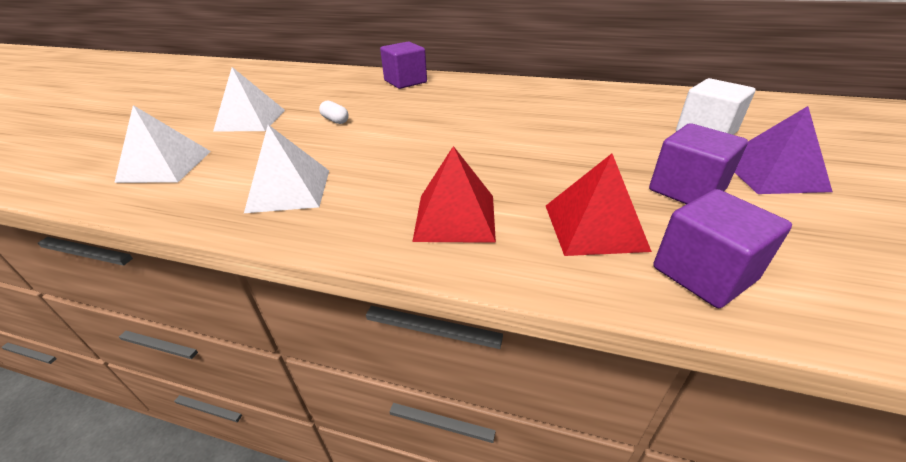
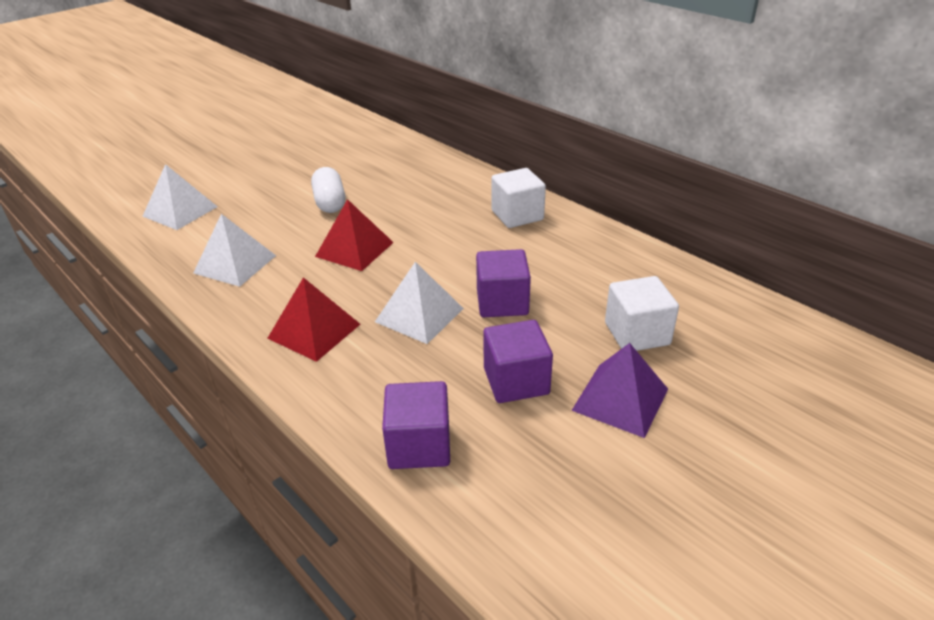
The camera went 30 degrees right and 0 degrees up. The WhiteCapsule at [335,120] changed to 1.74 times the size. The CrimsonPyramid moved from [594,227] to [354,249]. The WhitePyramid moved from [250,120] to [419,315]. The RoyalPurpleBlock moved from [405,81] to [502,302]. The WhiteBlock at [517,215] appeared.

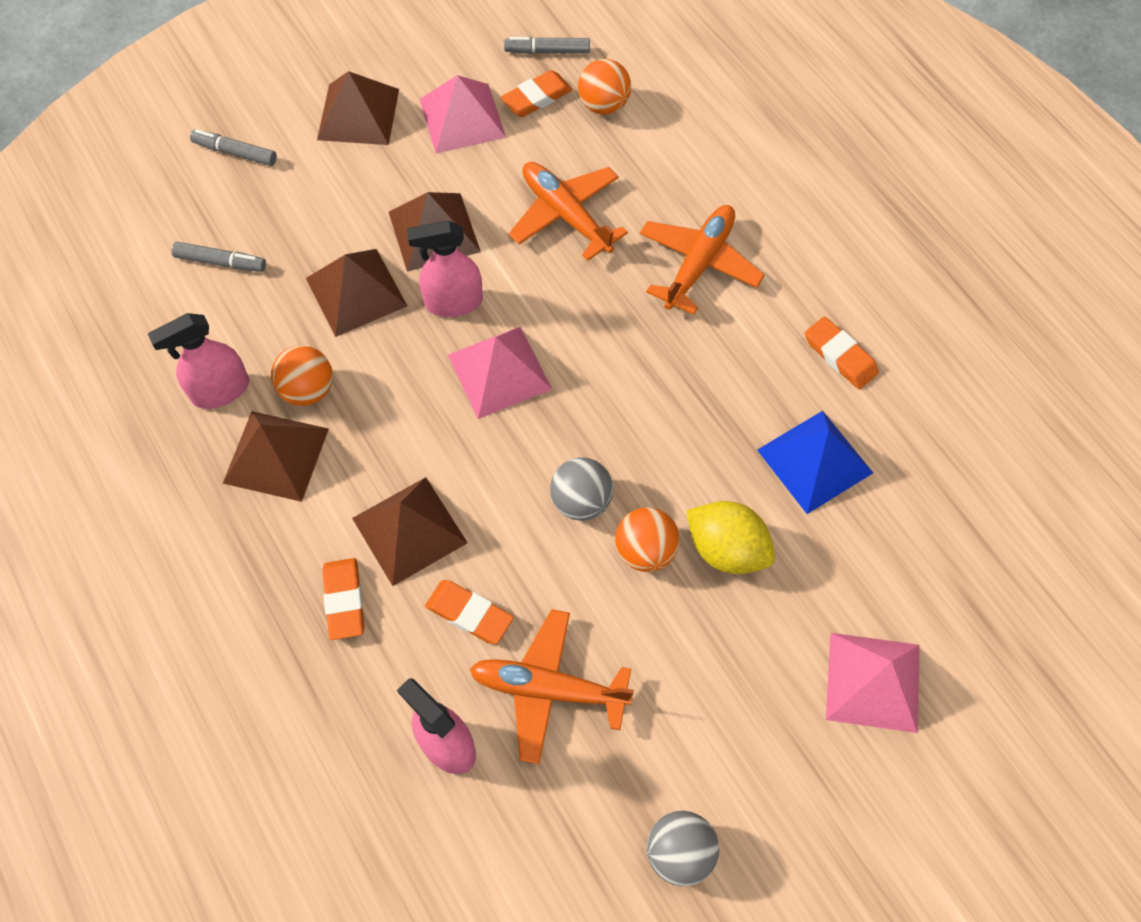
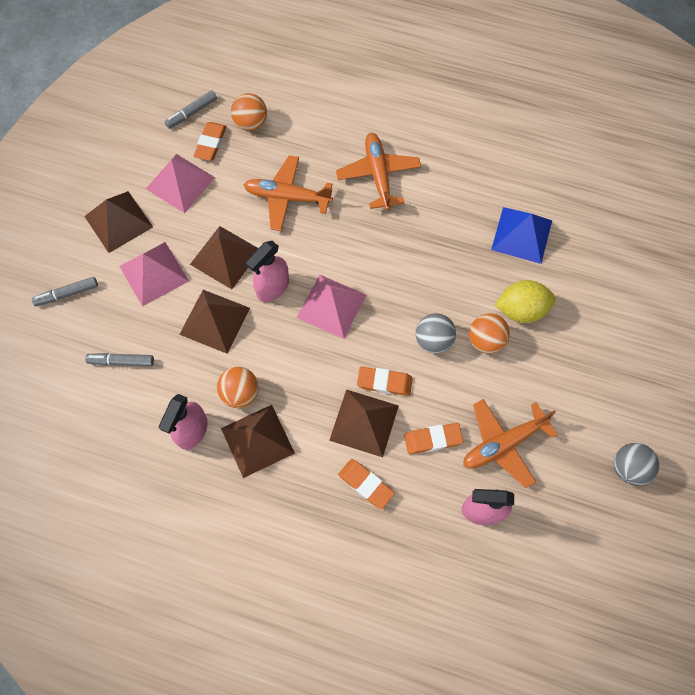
The camera went 40 degrees left and 5 degrees up. The GreyMarker at [221,262] turned 150 degrees counterclockwise. The RosyPyramid moved from [873,681] to [153,273]. The OrangeEraser moved from [840,356] to [384,382].

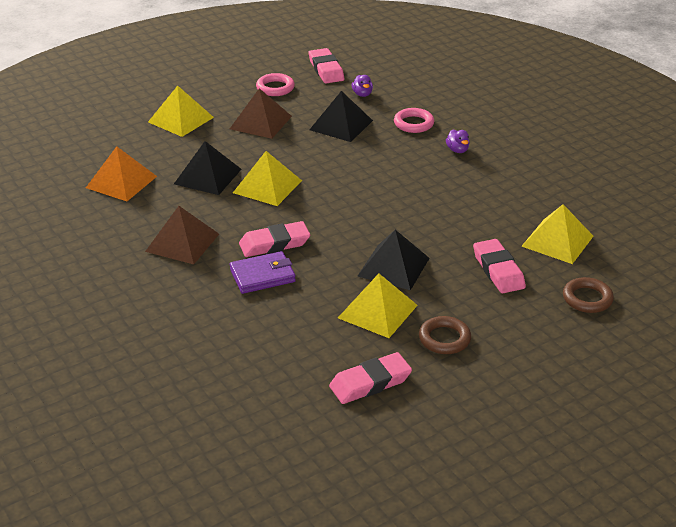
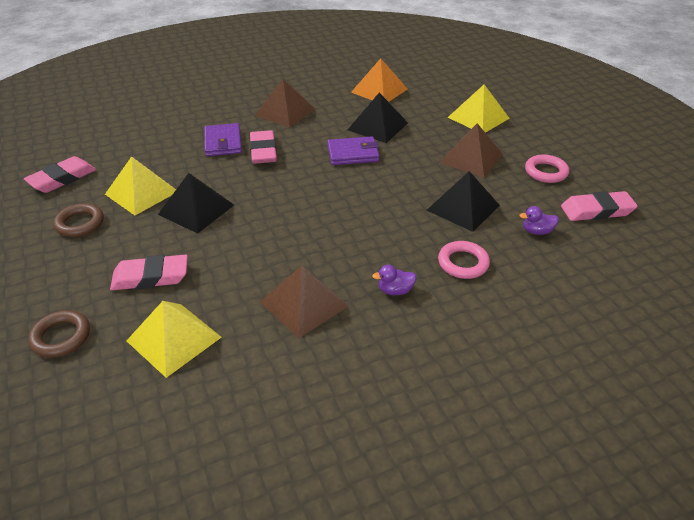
The camera went 100 degrees right and 5 degrees up. The RosyEraser at [370,382] turned 60 degrees clockwise. The DarkBrownPyramid at [304,303] appeared. The BrightYellowPyramid at [267,186] was replaced by the RoyalPurpleWallet at [353,154].

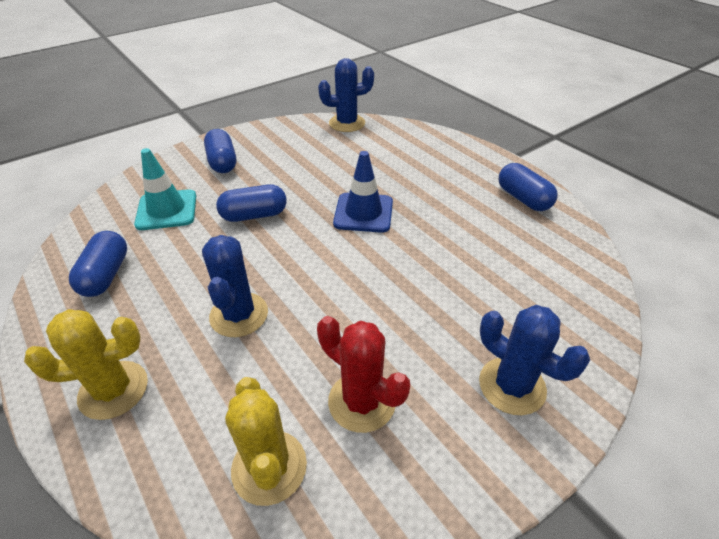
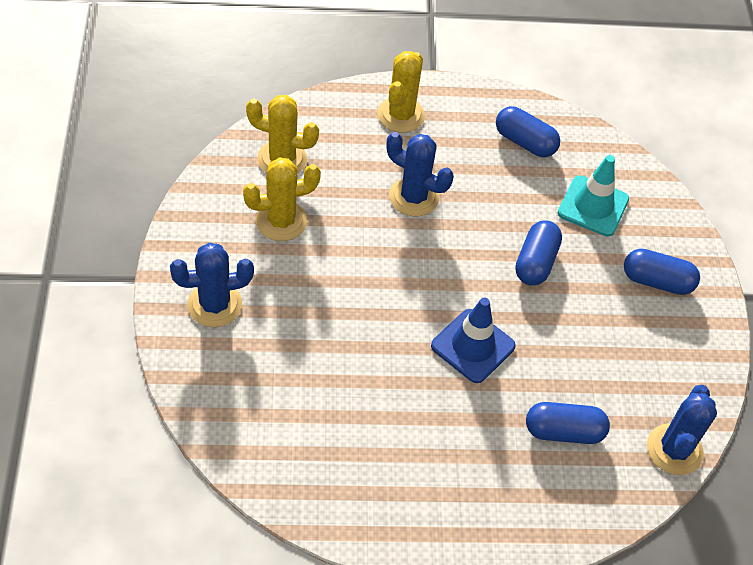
The camera went 120 degrees right and 10 degrees up. The CrimsonSaguaroCactus at [362,401] became the BrightYellowSaguaroCactus at [281,221]. The CobaltCapsule moved from [523,199] to [563,431].

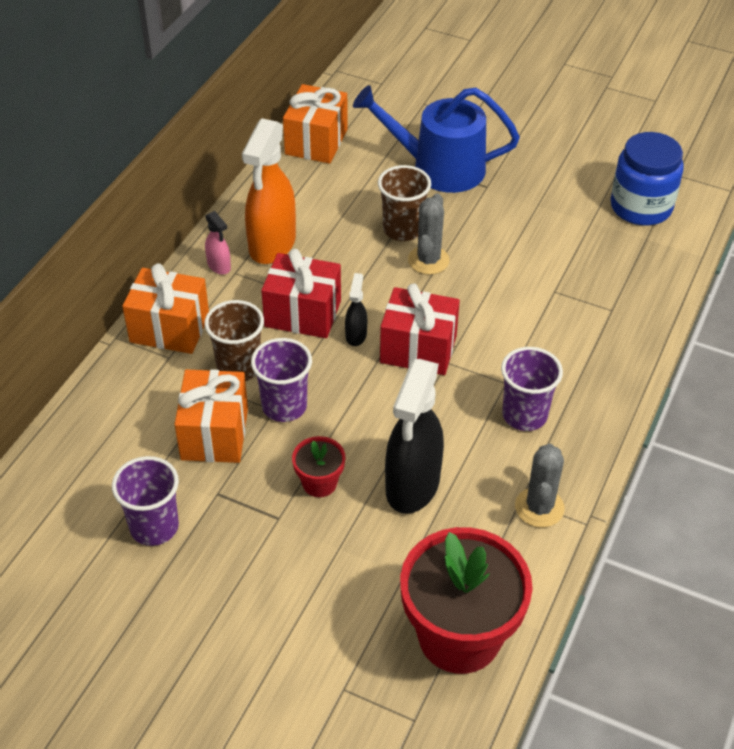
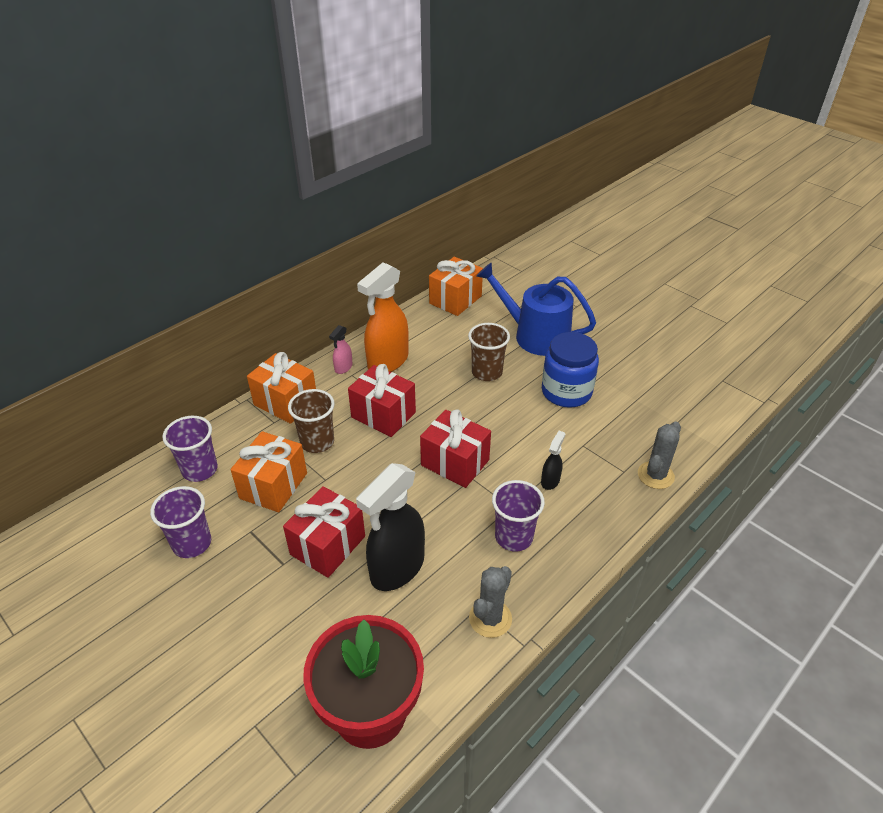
The camera went 20 degrees right and 5 degrees down. The RoyalPurpleBeaker moved from [284,406] to [200,470]. The CrimsonPlantPot at [319,483] was replaced by the CrimsonPresent at [328,545]. The RosySprayer at [219,266] turned 45 degrees clockwise. The EbonySprayer moved from [356,335] to [550,481]. The CobaltJar moved from [641,207] to [566,392]. The GreySaguaroCactus moved from [428,260] to [655,475].

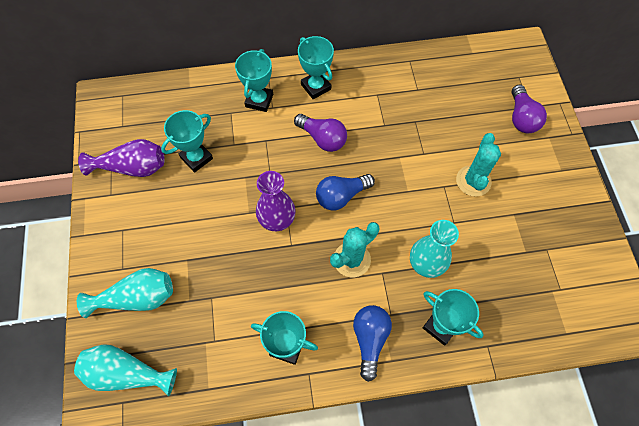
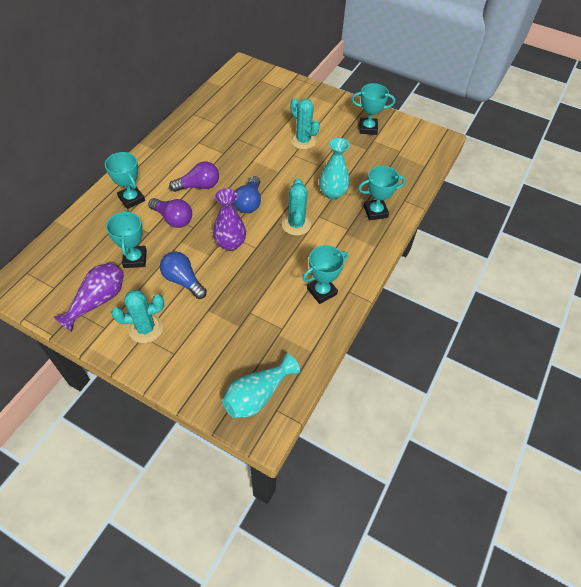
The camera went 55 degrees left and 10 degrees down. The TealSaguaroCactus at [145,328] appeared. The RoyalPurpleLightbulb moved from [521,118] to [173,219]. The CobaltLightbulb moved from [370,340] to [183,280]. The TealAwardCup moved from [316,87] to [368,128]. The TealFlowerVase at [137,298] disappeared.

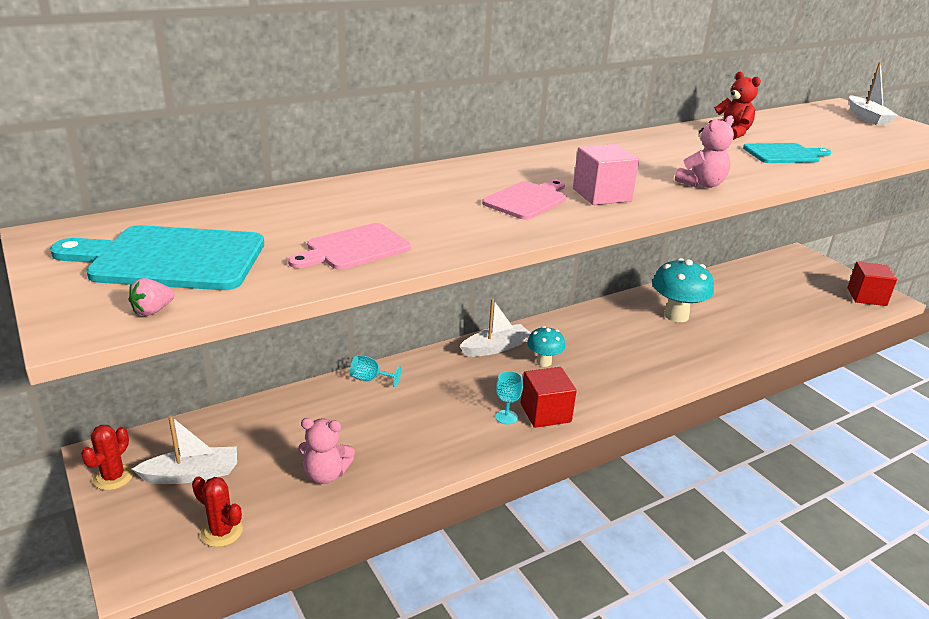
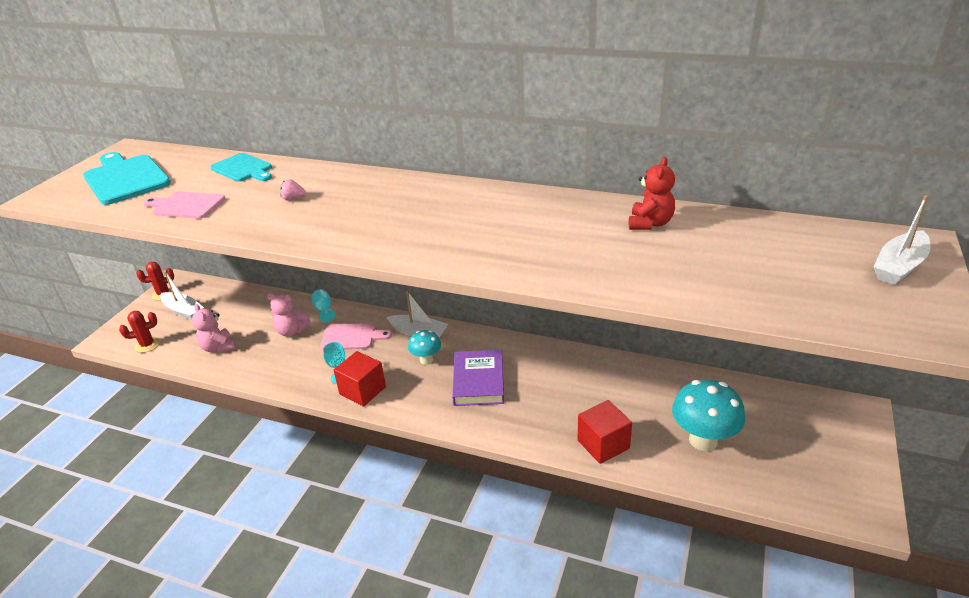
The camera went 55 degrees right and 5 degrees up. The CrimsonSaguaroCactus at [221,532] turned 75 degrees clockwise. The TealChoppingBoard moved from [784,154] to [243,169]. The RosyStuffedBear moved from [701,184] to [291,331]. The RosyToyStrawberry moved from [153,311] to [293,199]. The RosyChoppingBoard moved from [527,200] to [351,337]. The RoyalPurpleHardback at [478,381] appeared. The CrimsonBlock moved from [866,297] to [603,444]. The TealFungus moved from [676,315] to [703,440]. The RosyBlock at [601,195] disappeared.

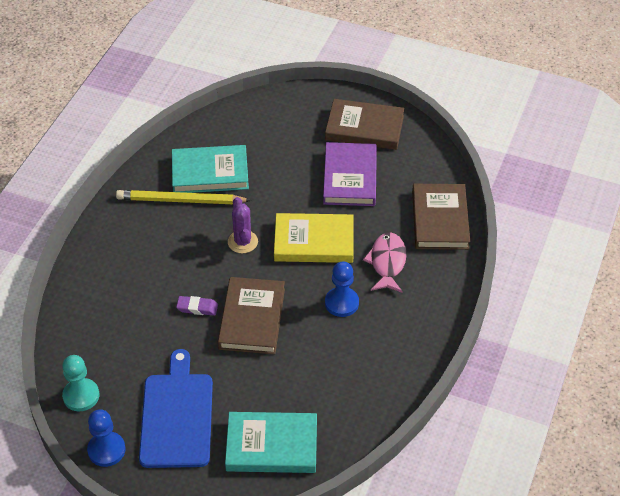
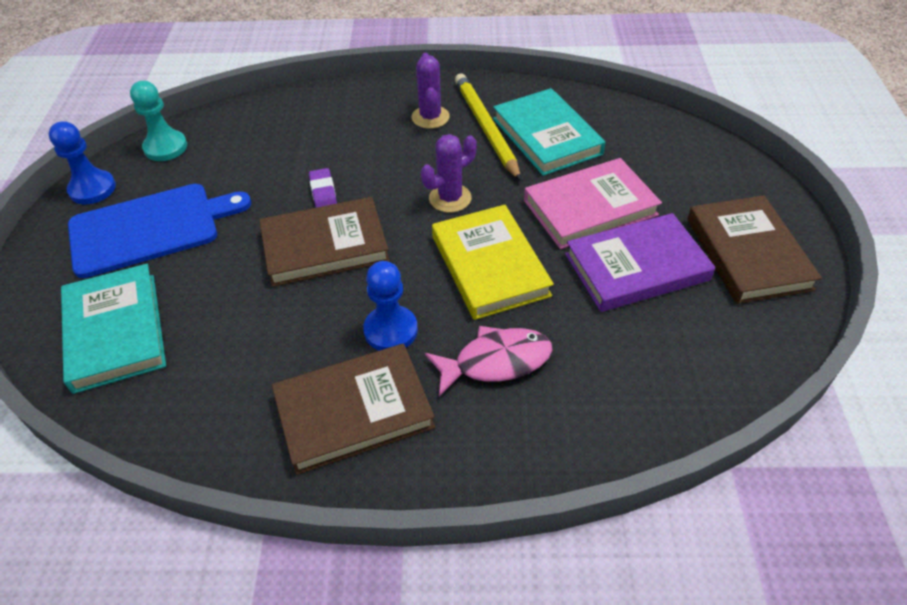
The camera went 70 degrees right and 0 degrees up. The DarkBrownHardback moved from [440,220] to [354,411]. The RoyalPurpleSaguaroCactus at [430,117] appeared. The RosyHardback at [590,208] appeared.

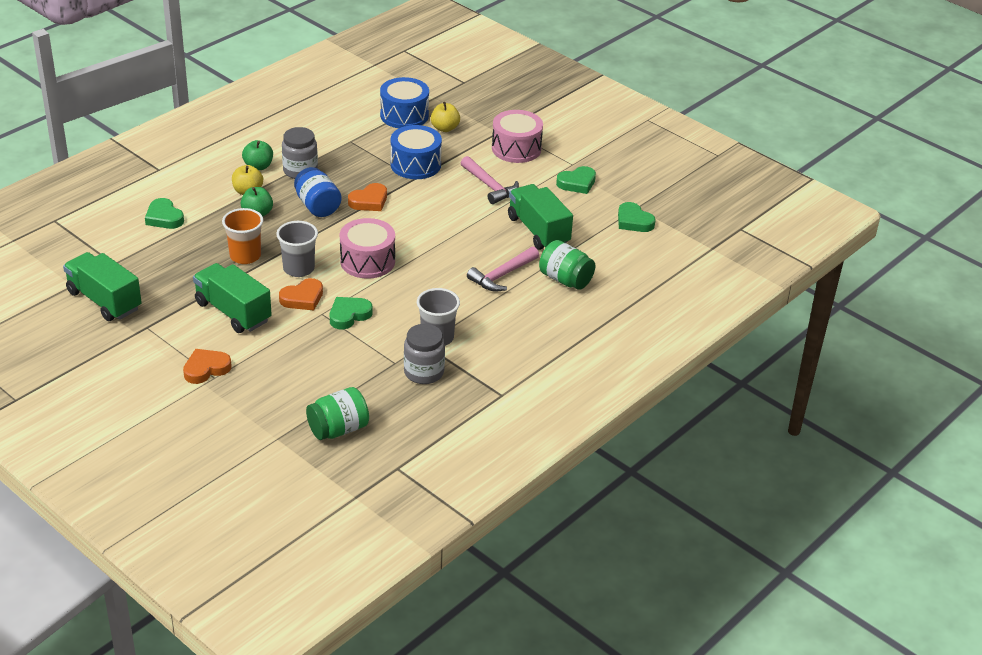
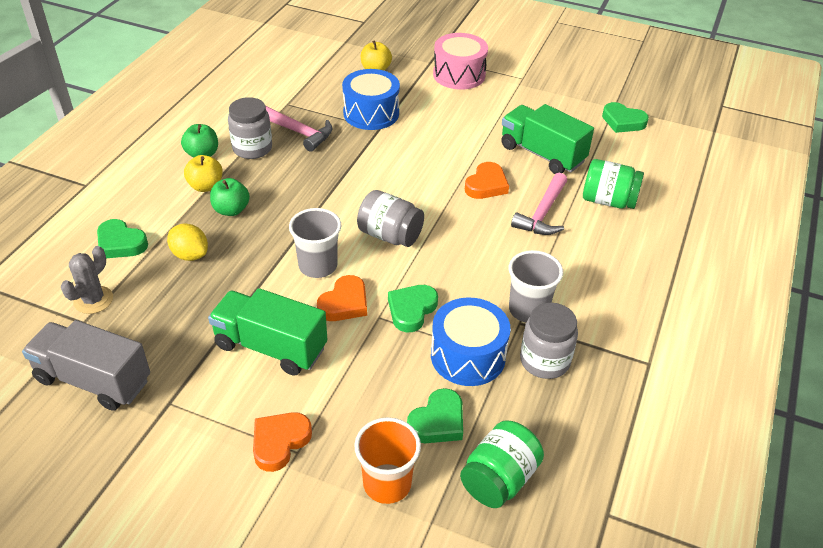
The camera went 20 degrees left and 5 degrees up. The EmeraldTruck at [104,300] became the GreyTruck at [93,380]. The GreySaguaroCactus at [93,300] appeared. The BrightYellowCitrusFruit at [190,255] appeared. The RosyClawHammer moved from [489,186] to [298,132]. The OrangeBeaker moved from [245,256] to [387,484]. The RosyToyDrum at [367,261] was replaced by the GreyJar at [390,235]. The EmeraldHeart moved from [577,183] to [438,421]. The CobaltToyDrum moved from [404,115] to [468,356]. The OrangeHeart moved from [369,201] to [486,185]. The CobaltJar at [317,206] disappeared.

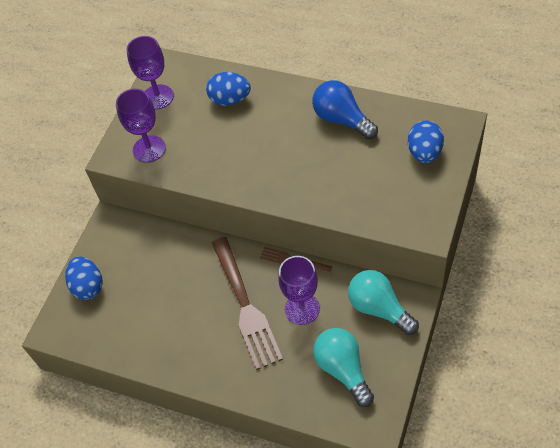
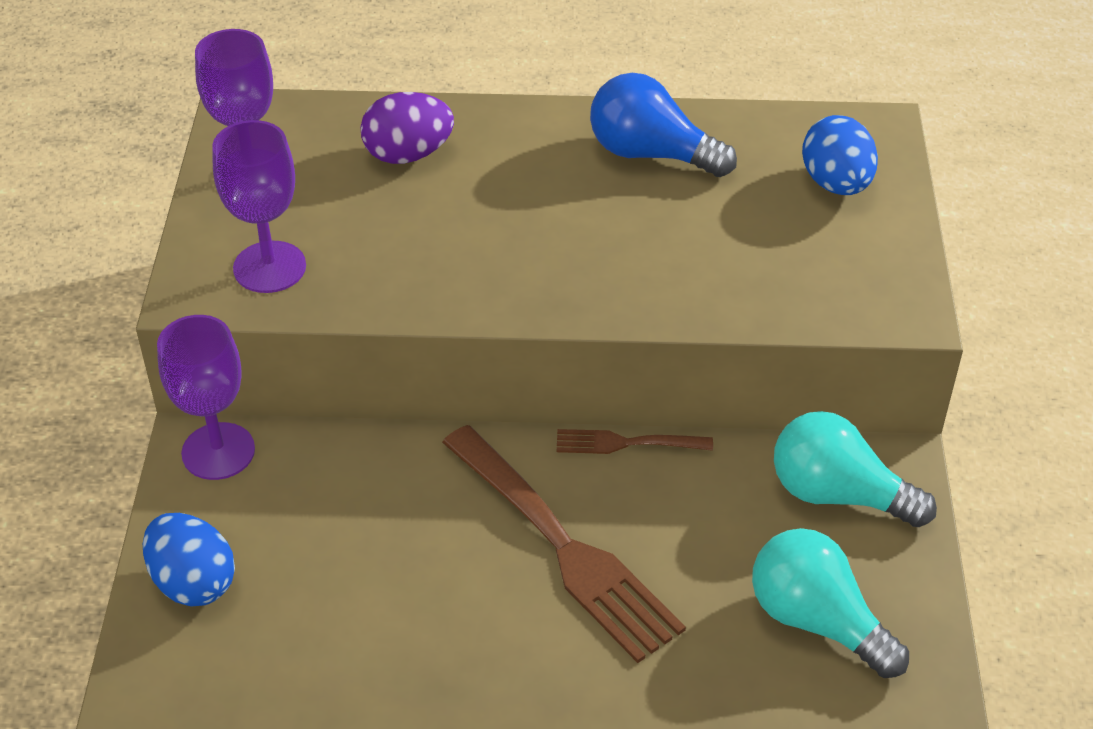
The camera went 25 degrees left and 10 degrees down. The RoyalPurpleChalice moved from [302,309] to [218,451]. The CobaltToyEgg at [230,99] became the RoyalPurpleToyEgg at [408,154].

